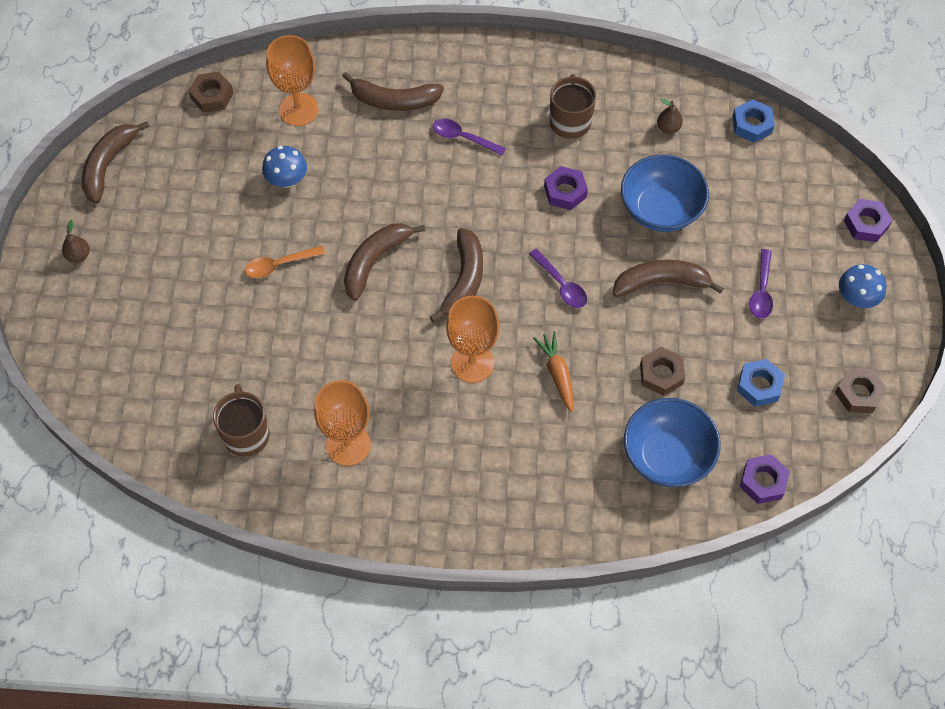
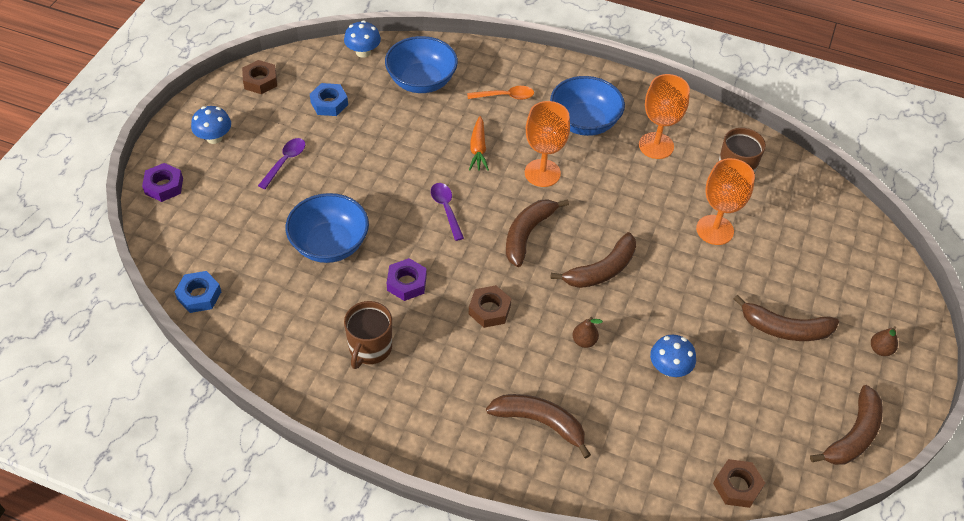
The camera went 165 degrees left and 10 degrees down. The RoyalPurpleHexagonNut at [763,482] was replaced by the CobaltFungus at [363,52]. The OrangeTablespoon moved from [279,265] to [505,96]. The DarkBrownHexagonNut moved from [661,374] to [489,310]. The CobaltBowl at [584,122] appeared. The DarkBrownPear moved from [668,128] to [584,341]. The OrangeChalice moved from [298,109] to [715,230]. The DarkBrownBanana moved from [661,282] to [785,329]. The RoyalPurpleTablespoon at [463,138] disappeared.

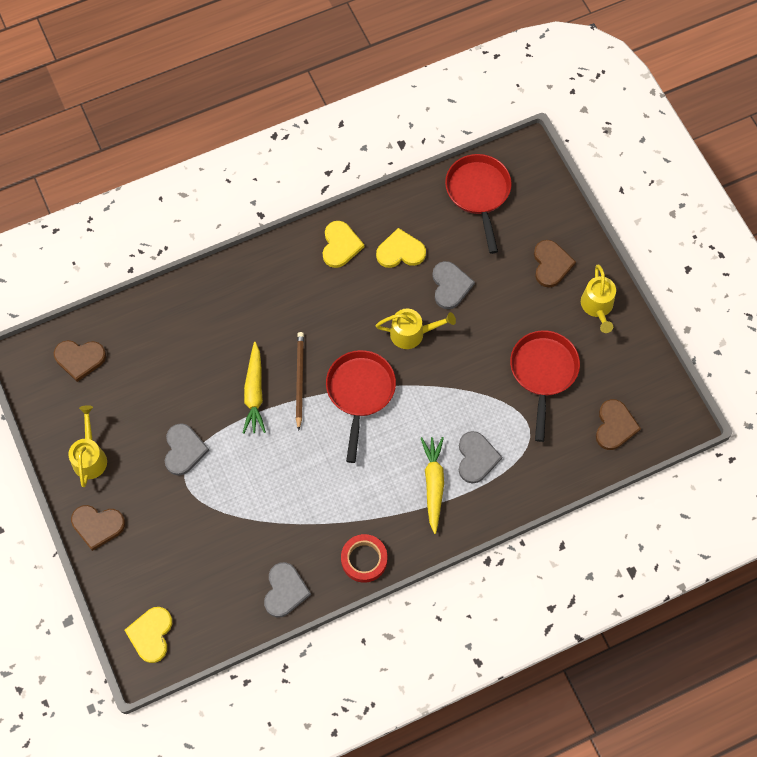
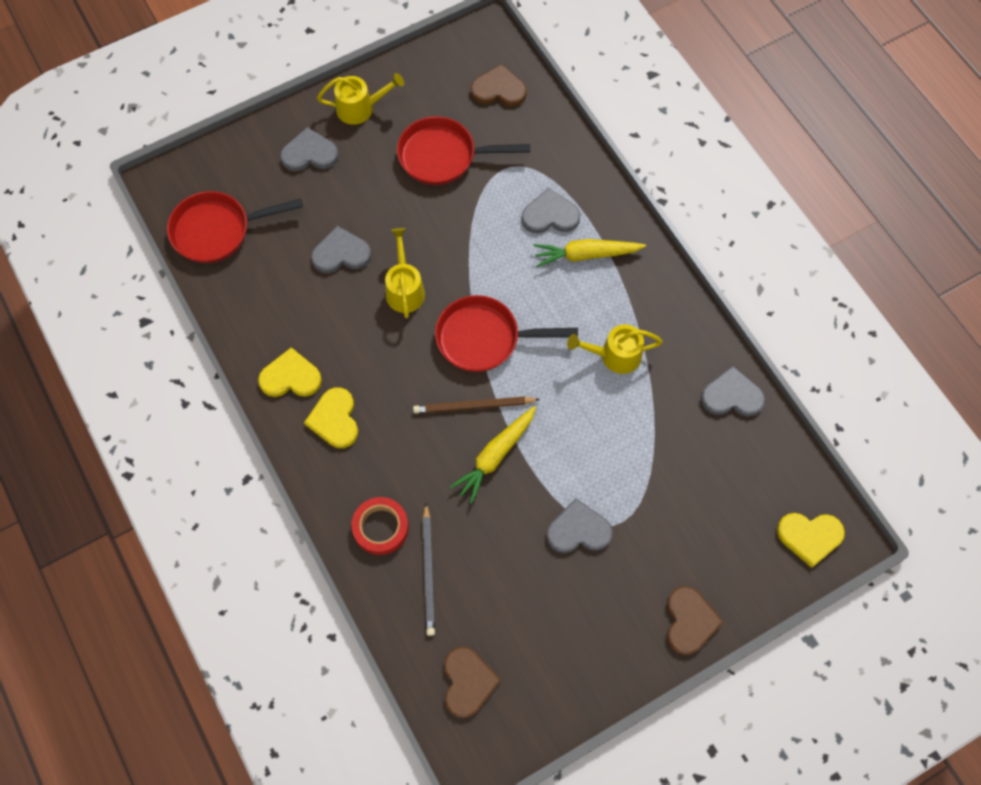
The camera went 95 degrees left and 0 degrees up. The DarkBrownHeart at [551,264] became the GreyHeart at [309,153]. The BrightYellowHeart moved from [400,251] to [335,419]. The CrimsonStickyTape moved from [364,559] to [380,527]. The GreyLeadPencil at [428,571] appeared. The BrightYellowToyCarrot at [254,393] turned 135 degrees clockwise. The BrightYellowSprinklingCan moved from [90,456] to [614,355].

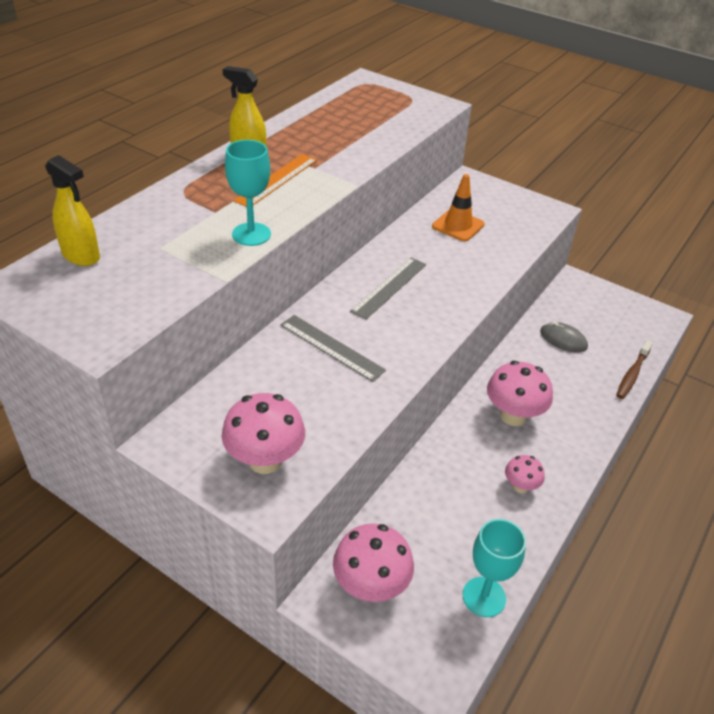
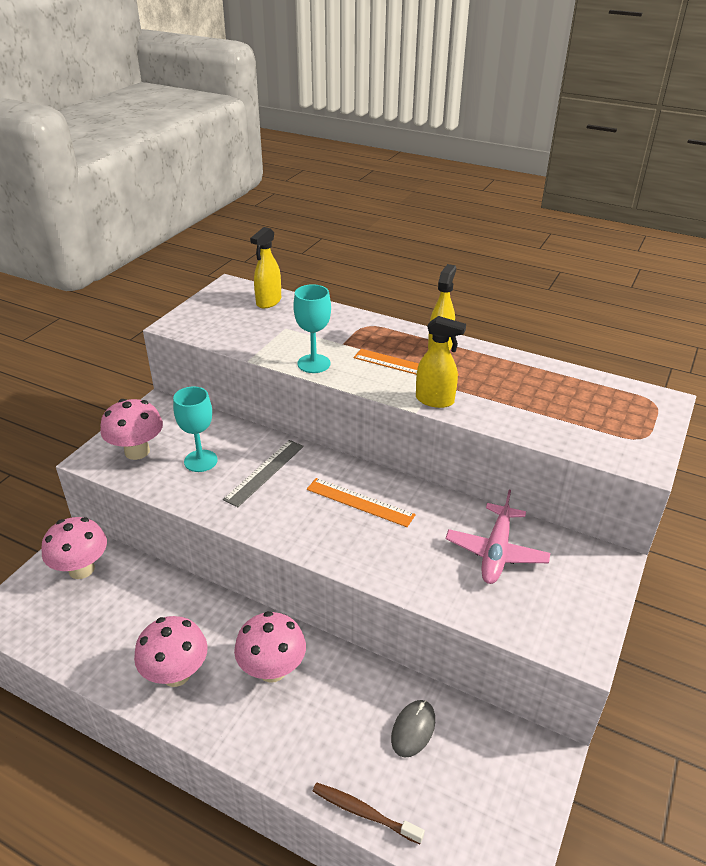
The camera went 85 degrees right and 5 degrees down. The RosyFungus at [520,486] changed to 1.79 times the size. The TealChalice moved from [484,597] to [200,461]. The GreyMeasuringStick at [389,287] became the OrangeMeasuringStick at [360,502]. The BrightYellowSprayer at [435,400] appeared. The OrangeRoadCone at [458,225] was replaced by the RosyAeroplane at [496,552].

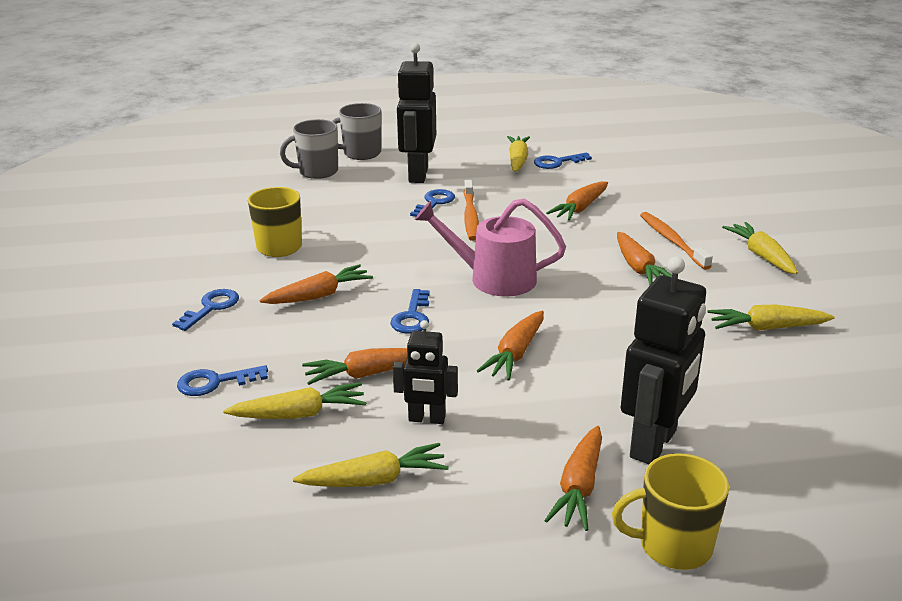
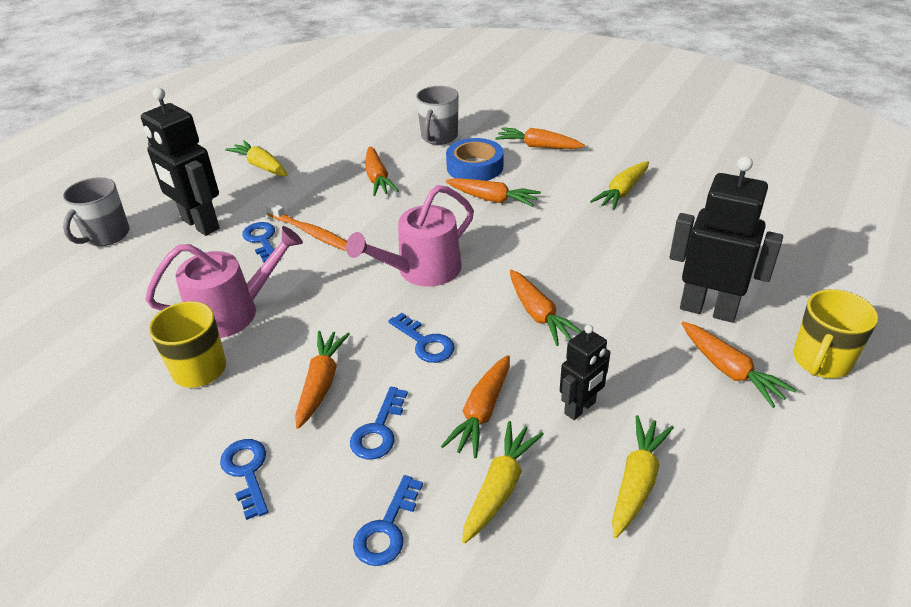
The camera went 50 degrees left and 10 degrees up. The RosySprinklingCan at [232,312] appeared. The CobaltLatchkey moved from [557,162] to [379,430]. The GreyTeaMug moved from [317,172] to [439,137]. The OrangeToothbrush at [672,240] was replaced by the CobaltStickyTape at [475,167]. The BrightYellowToyCarrot at [761,256] became the OrangeToyCarrot at [538,146]. The EbonyRobot at [654,444] turned 45 degrees counterclockwise.

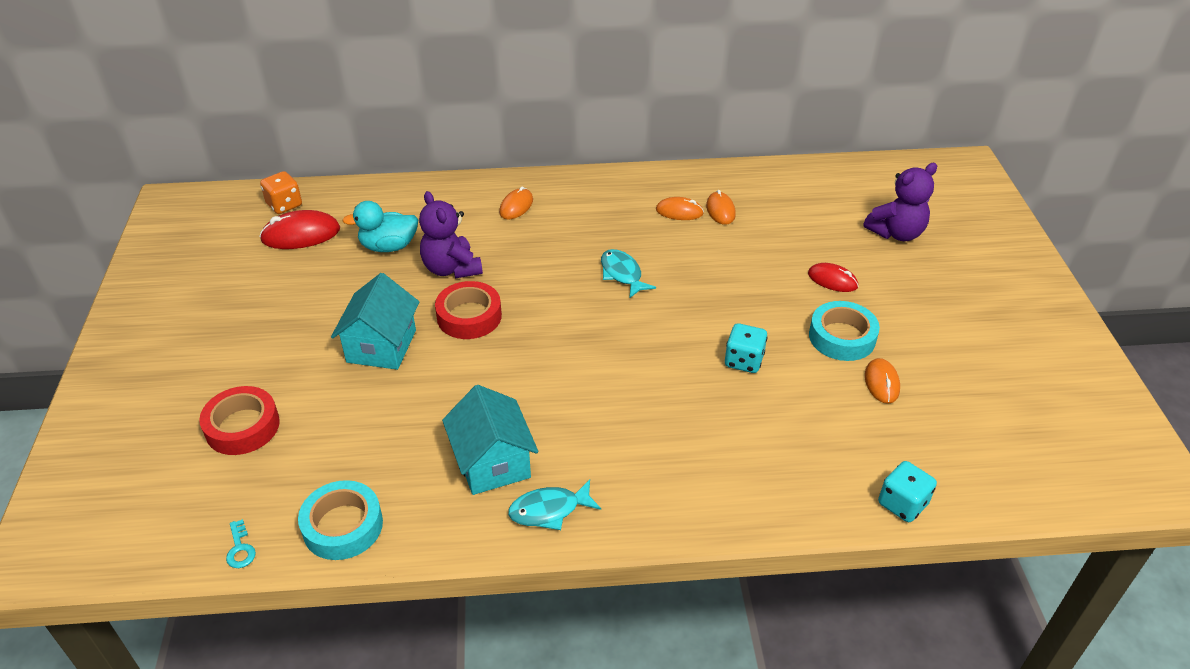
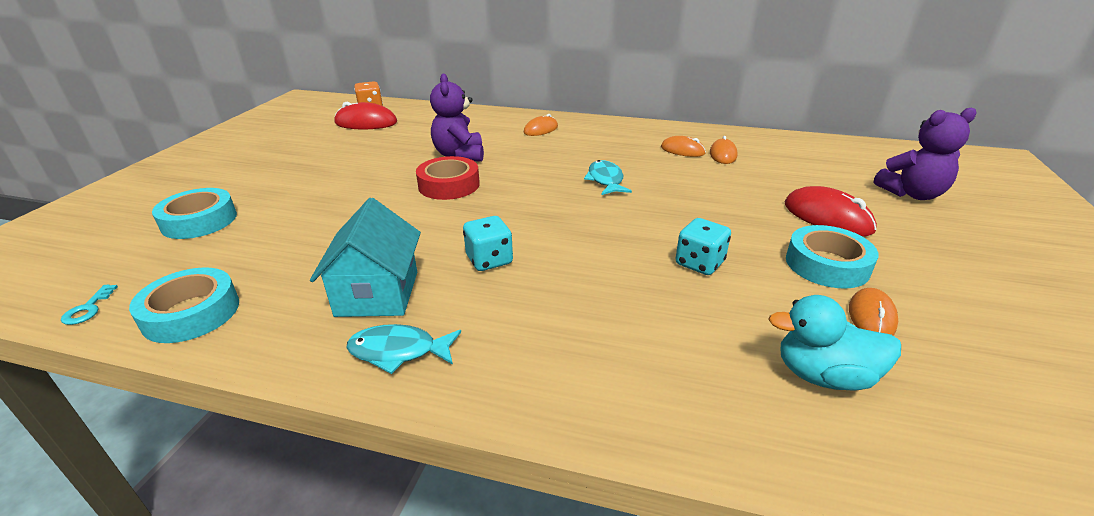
The camera went 20 degrees right and 10 degrees down. The CrimsonStickyTape at [242,426] became the TealStickyTape at [199,221]. The TealDie moved from [902,504] to [489,260]. The TealDuck moved from [389,246] to [823,375]. The CrimsonMouse at [832,280] changed to 1.58 times the size. The TealCottage at [381,346] disappeared.

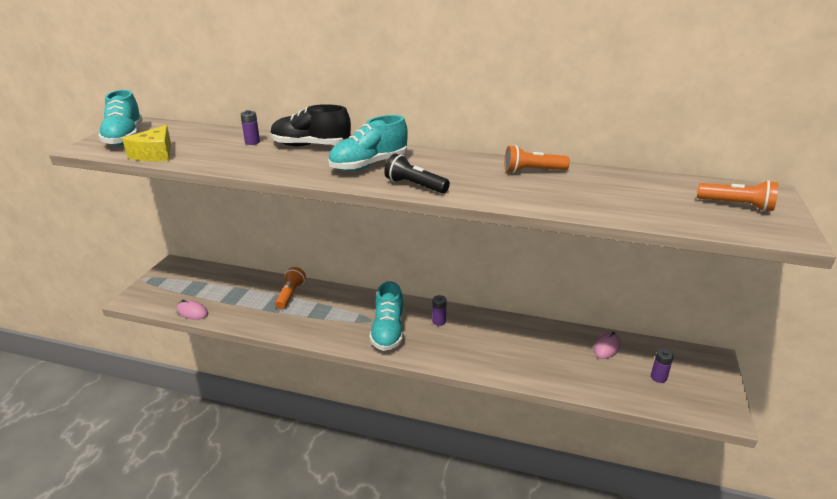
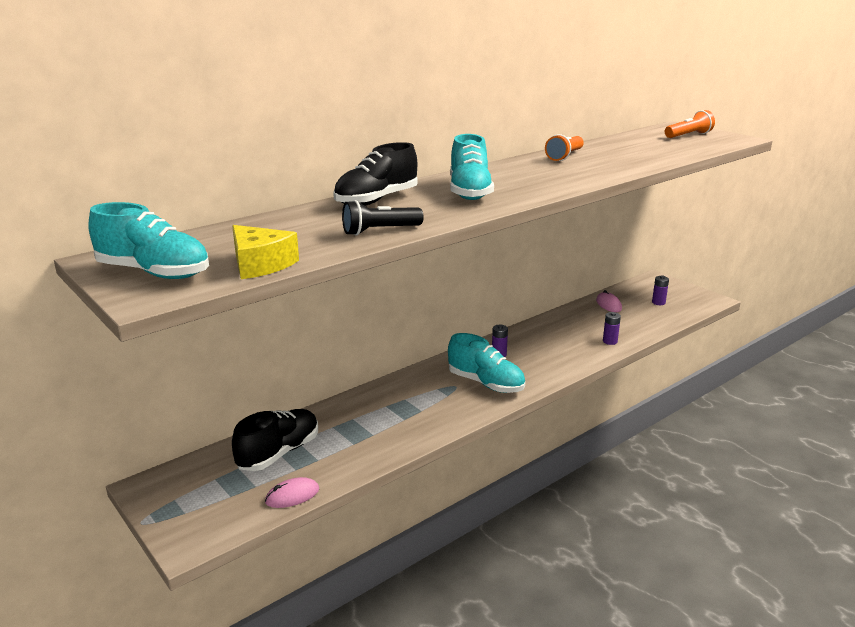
The camera went 55 degrees left and 5 degrees down. The EbonyLaceUpShoe at [279,453] appeared. The EbonyFlashlight moved from [415,186] to [380,231]. The RoyalPurplePowerCell moved from [252,142] to [610,341]. The OrangeFlashlight at [290,294] disappeared.

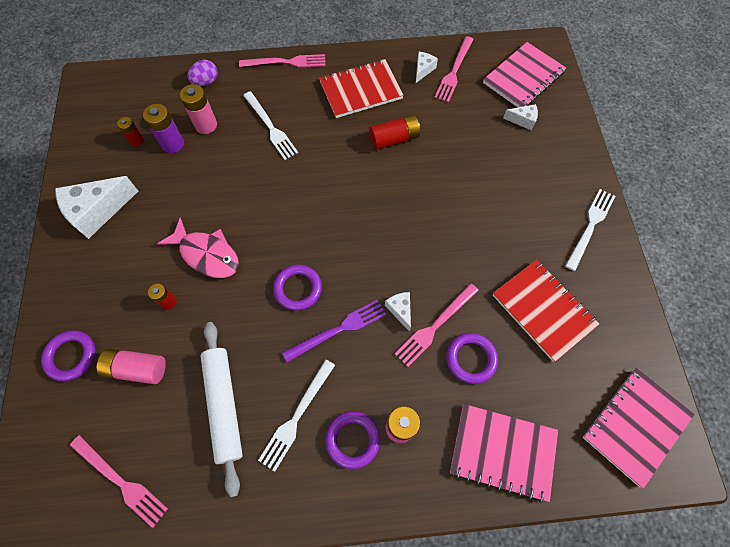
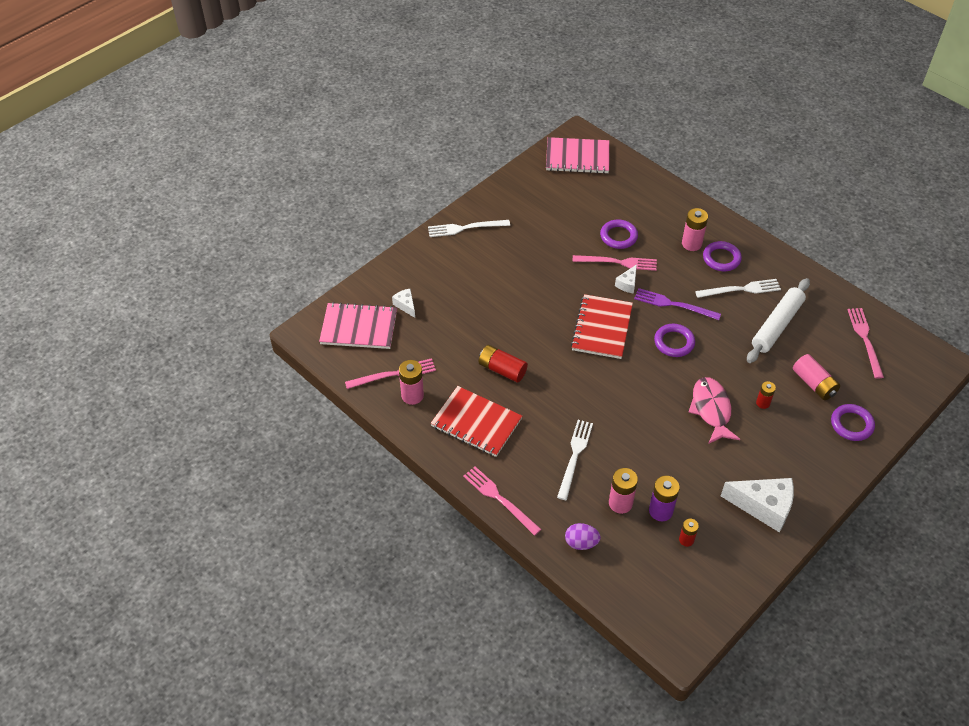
The camera went 130 degrees left and 15 degrees down. The WhiteCheese at [423,70] was replaced by the RosyPowerCell at [412,395]. The CrimsonNotepad moved from [543,310] to [602,328]. The RosyNotepad at [503,451] disappeared.

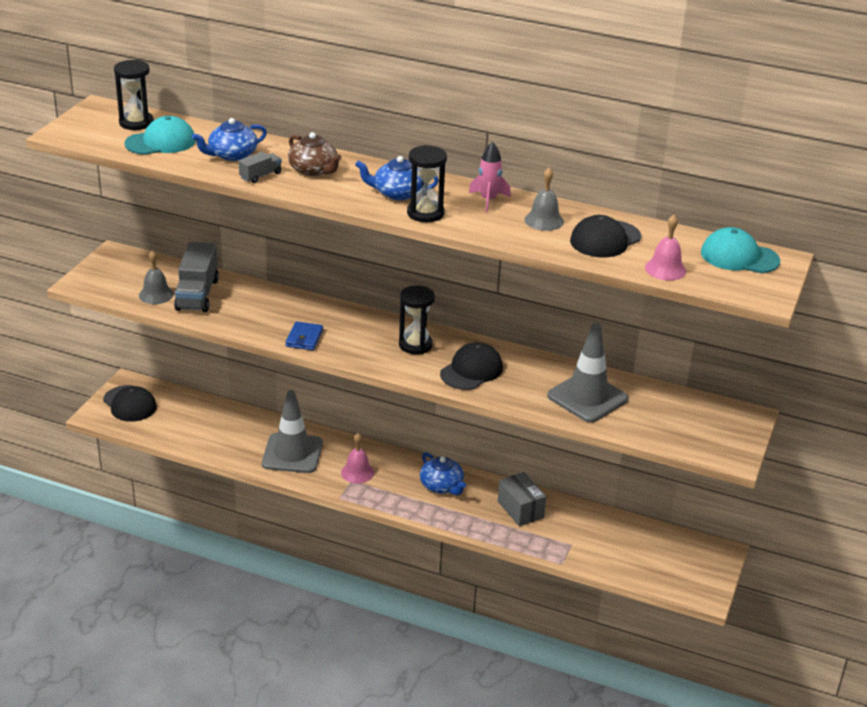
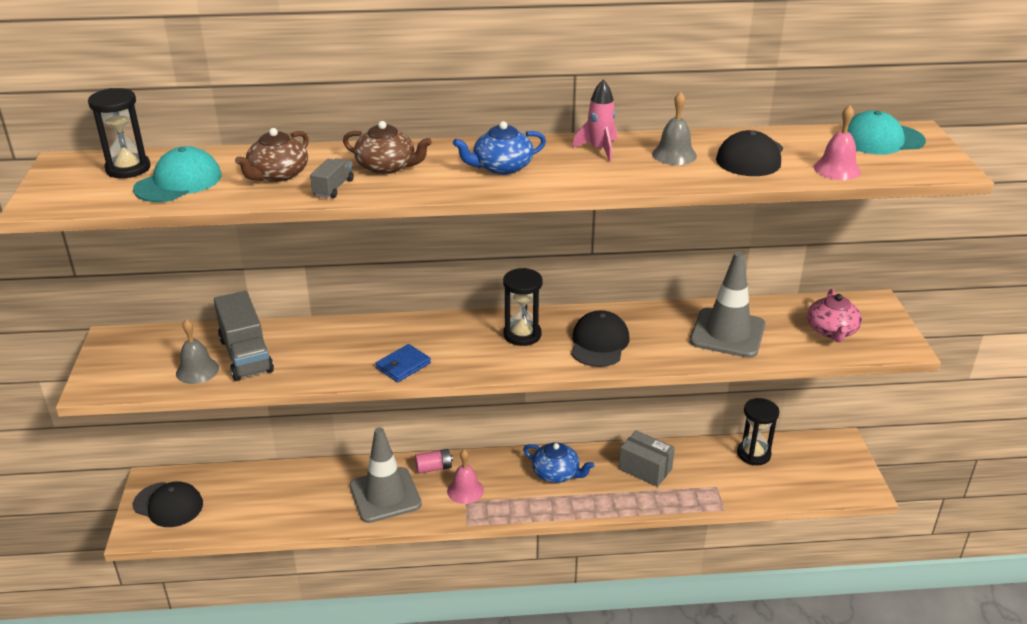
The camera went 25 degrees left and 0 degrees up. The CobaltTeapot at [232,155] became the DarkBrownTeapot at [278,174]. The CobaltWallet at [304,338] turned 60 degrees clockwise. The RosyPowerCell at [434,468] appeared. The EbonyHourglass moved from [425,213] to [753,454]. The RosyTeapot at [831,331] appeared.

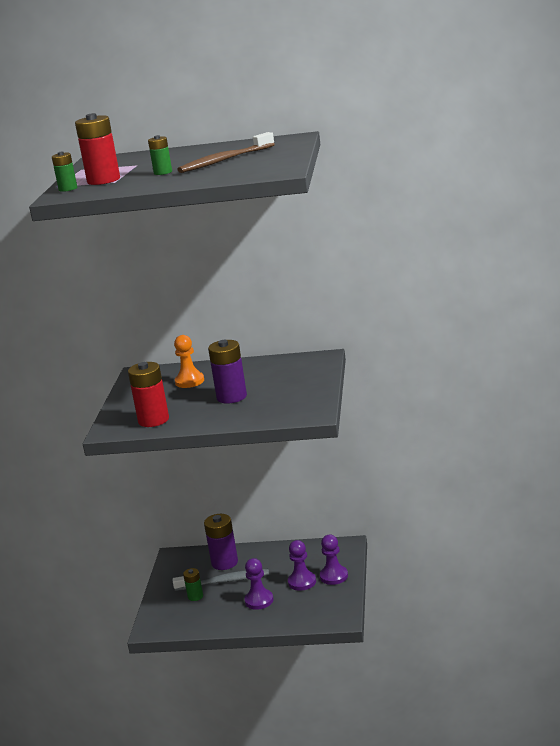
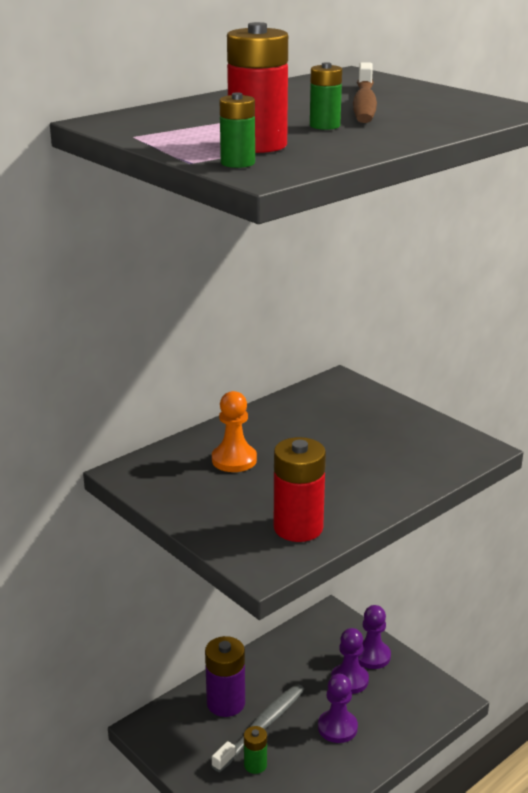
The camera went 50 degrees left and 5 degrees up. The RoyalPurplePowerCell at [231,397] disappeared.

